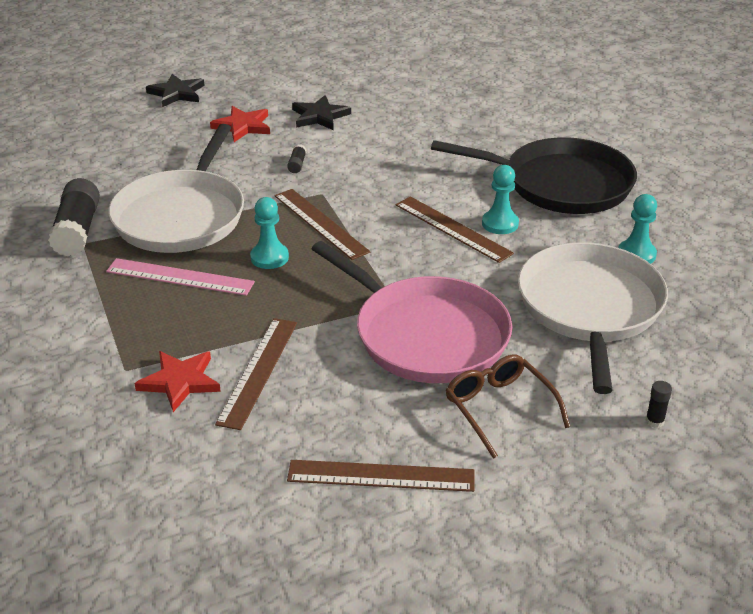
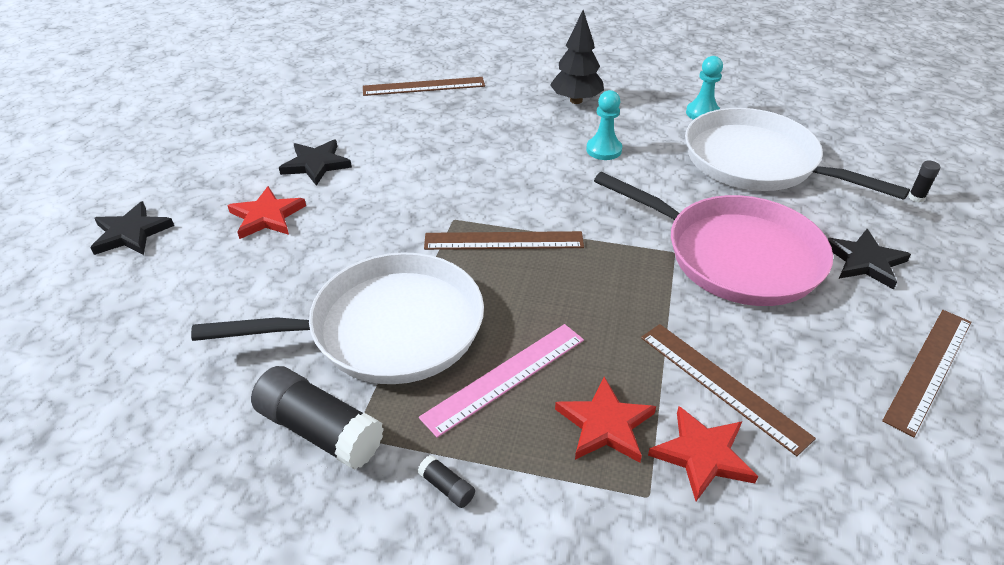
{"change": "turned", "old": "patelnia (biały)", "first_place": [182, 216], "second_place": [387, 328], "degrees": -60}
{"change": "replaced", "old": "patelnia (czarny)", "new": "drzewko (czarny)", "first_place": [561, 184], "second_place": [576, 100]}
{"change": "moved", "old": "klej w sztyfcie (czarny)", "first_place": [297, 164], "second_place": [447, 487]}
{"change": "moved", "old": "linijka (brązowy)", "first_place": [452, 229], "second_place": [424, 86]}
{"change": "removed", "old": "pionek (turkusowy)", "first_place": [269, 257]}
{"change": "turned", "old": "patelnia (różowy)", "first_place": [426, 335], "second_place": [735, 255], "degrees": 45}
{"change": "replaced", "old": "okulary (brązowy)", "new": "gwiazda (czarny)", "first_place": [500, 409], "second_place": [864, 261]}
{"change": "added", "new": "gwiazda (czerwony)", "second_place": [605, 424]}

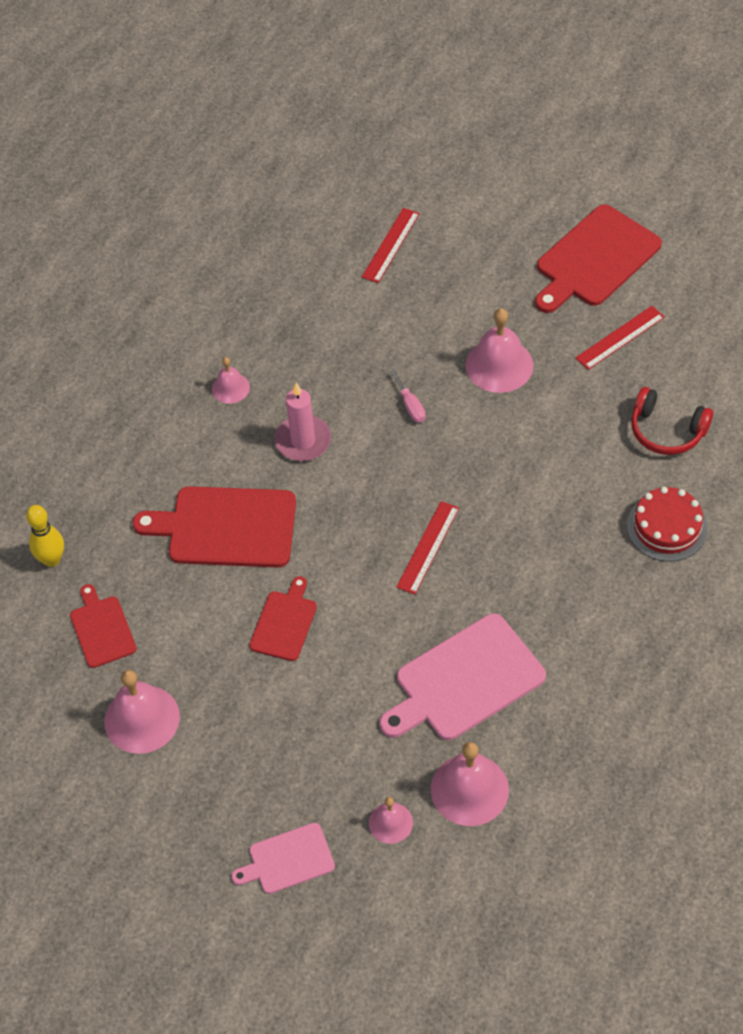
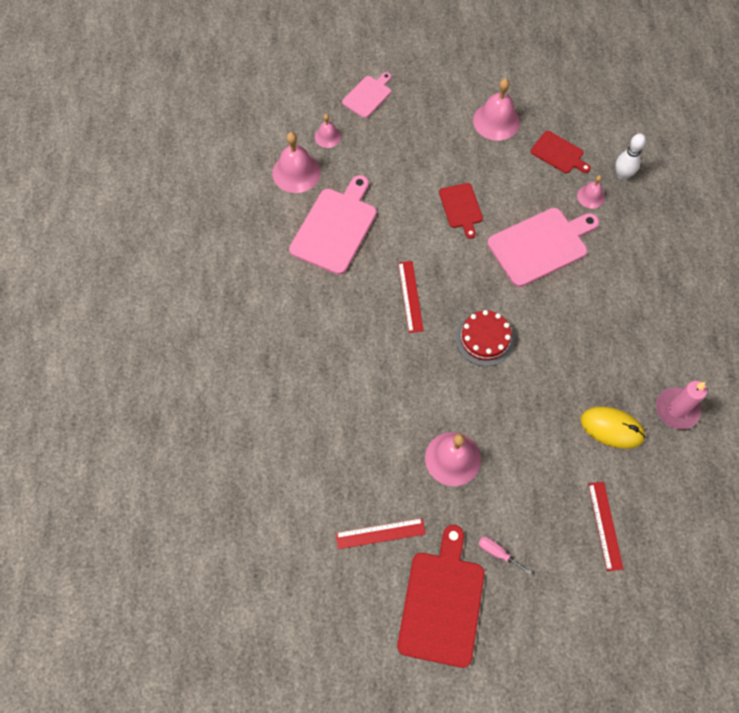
{"change": "turned", "old": "linijka (czerwony)", "first_place": [620, 337], "second_place": [380, 533], "degrees": 60}
{"change": "moved", "old": "dzwonek (różowy)", "first_place": [230, 388], "second_place": [590, 196]}
{"change": "moved", "old": "śrubokręt (różowy)", "first_place": [410, 406], "second_place": [497, 553]}
{"change": "moved", "old": "świeca (różowy)", "first_place": [303, 441], "second_place": [676, 409]}
{"change": "removed", "old": "słuchawki (czerwony)", "first_place": [667, 431]}
{"change": "recoloured", "old": "deska do krojenia (czerwony)", "new": "deska do krojenia (różowy)", "first_place": [226, 527], "second_place": [541, 245]}
{"change": "moved", "old": "tort (czerwony)", "first_place": [667, 527], "second_place": [484, 339]}
{"change": "recoloured", "old": "kręgiel (żółty)", "new": "kręgiel (biały)", "first_place": [52, 559], "second_place": [622, 175]}
{"change": "added", "new": "myszka (żółty)", "second_place": [611, 428]}

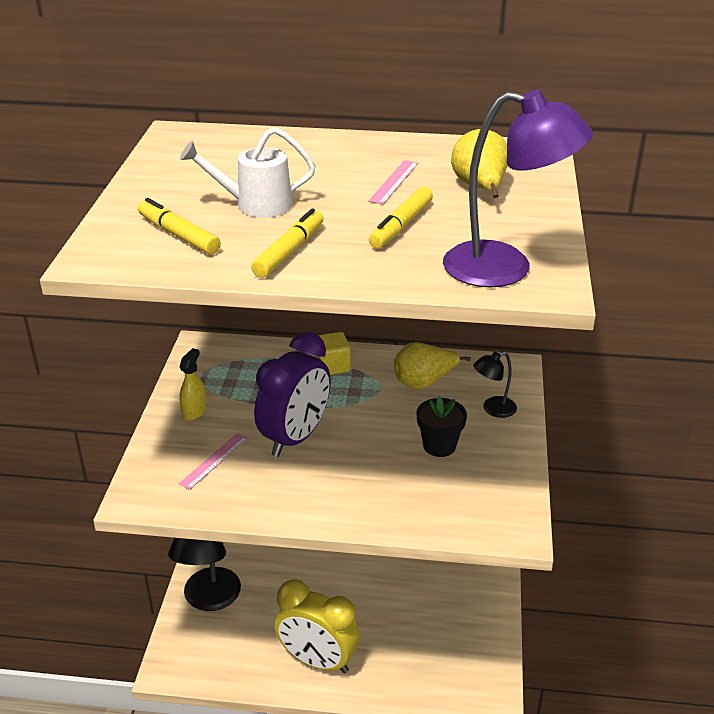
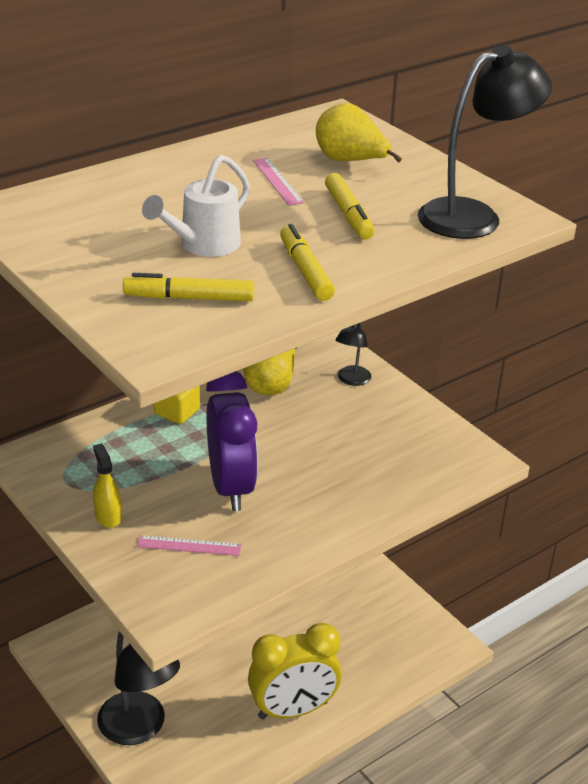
{"change": "recoloured", "old": "lampka (fioletowy)", "new": "lampka (czarny)", "first_place": [505, 268], "second_place": [473, 216]}
{"change": "removed", "old": "doniczka (czarny)", "first_place": [439, 446]}
{"change": "turned", "old": "linijka (różowy)", "first_place": [214, 460], "second_place": [189, 546], "degrees": -75}

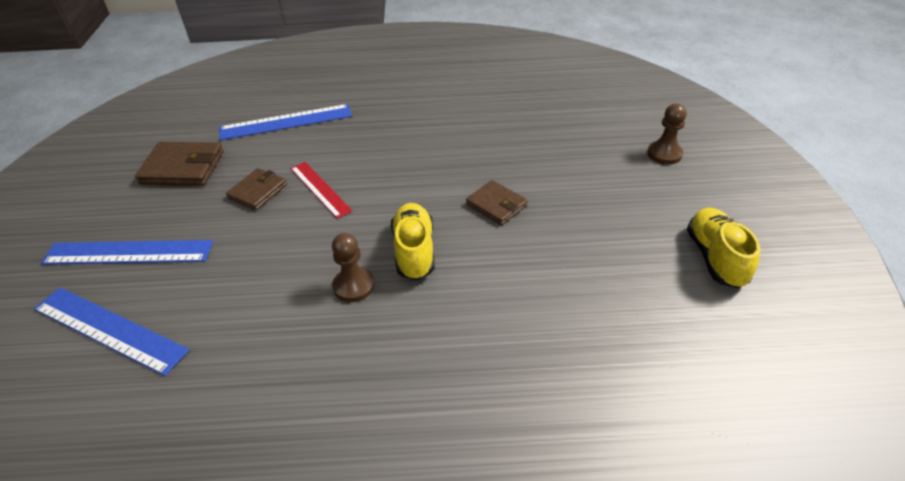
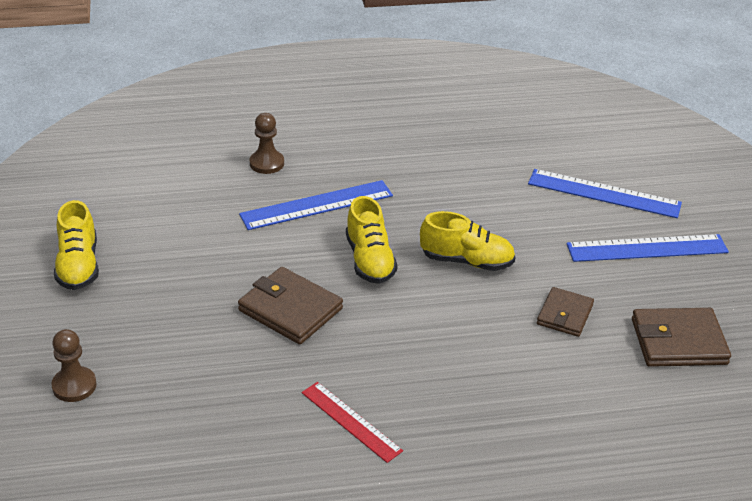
{"change": "moved", "old": "linijka (niebieski)", "first_place": [286, 122], "second_place": [317, 205]}
{"change": "moved", "old": "linijka (czerwony)", "first_place": [320, 189], "second_place": [351, 421]}
{"change": "resized", "old": "portfel (brązowy)", "first_place": [496, 205], "second_place": [290, 309], "factor": 1.54}
{"change": "moved", "old": "pionek (brązowy)", "first_place": [353, 286], "second_place": [267, 163]}
{"change": "added", "new": "but (żółty)", "second_place": [467, 261]}

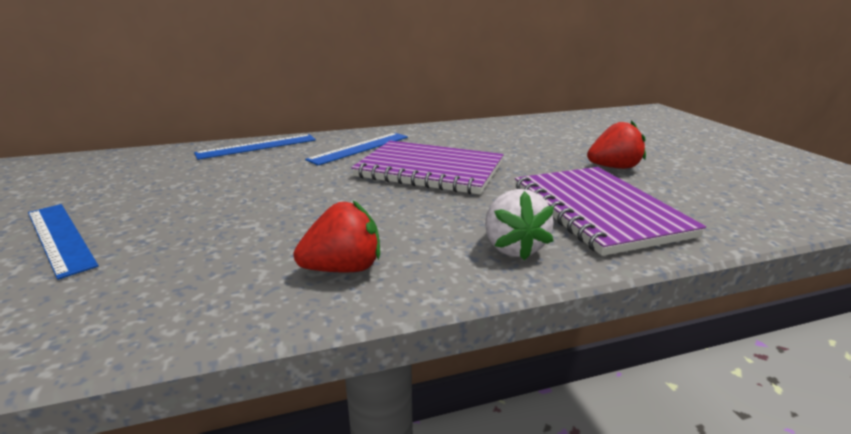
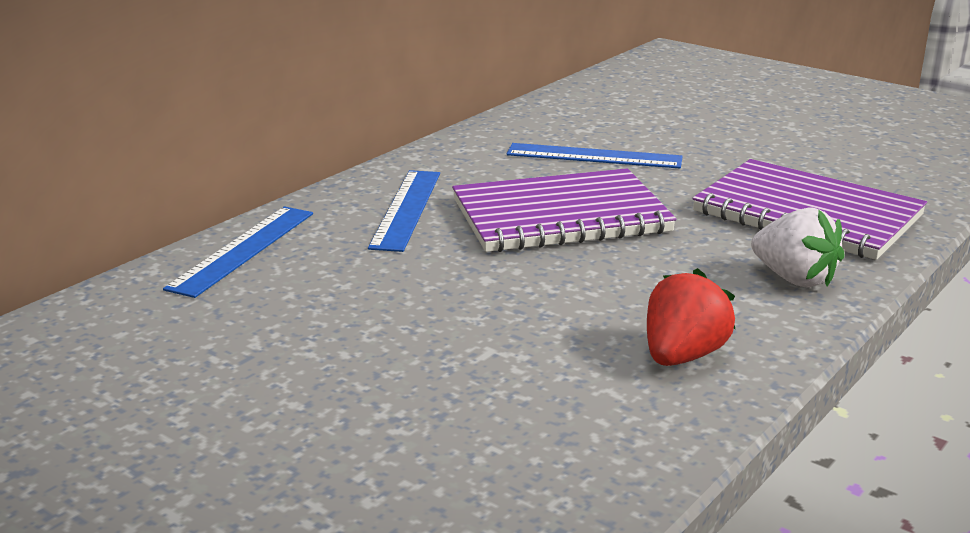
{"change": "removed", "old": "truskawka (czerwony)", "first_place": [613, 167]}
{"change": "moved", "old": "linijka (niebieski)", "first_place": [60, 237], "second_place": [594, 156]}

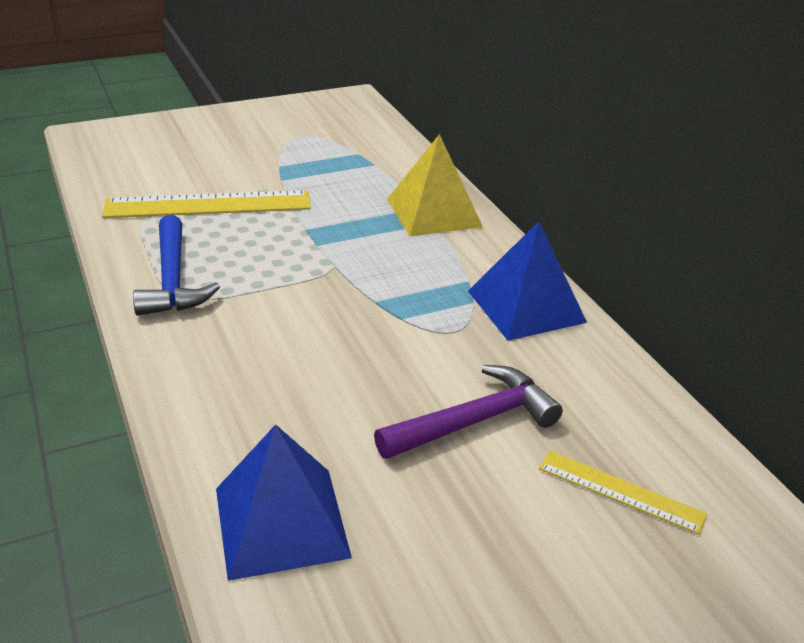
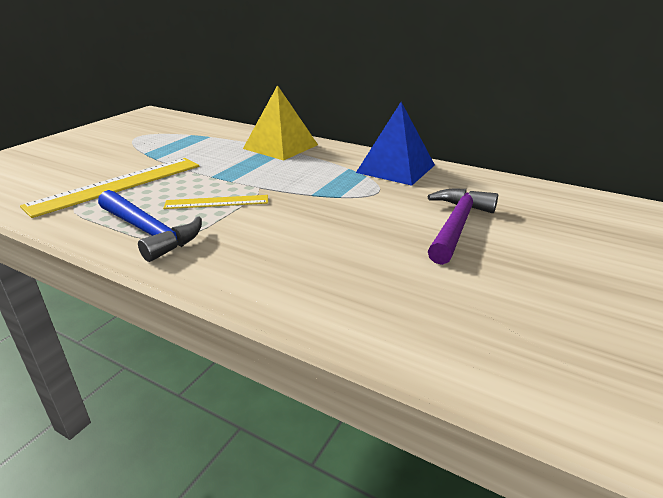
{"change": "removed", "old": "piramida (niebieski)", "first_place": [281, 522]}
{"change": "moved", "old": "linijka (żółty)", "first_place": [620, 491], "second_place": [217, 202]}

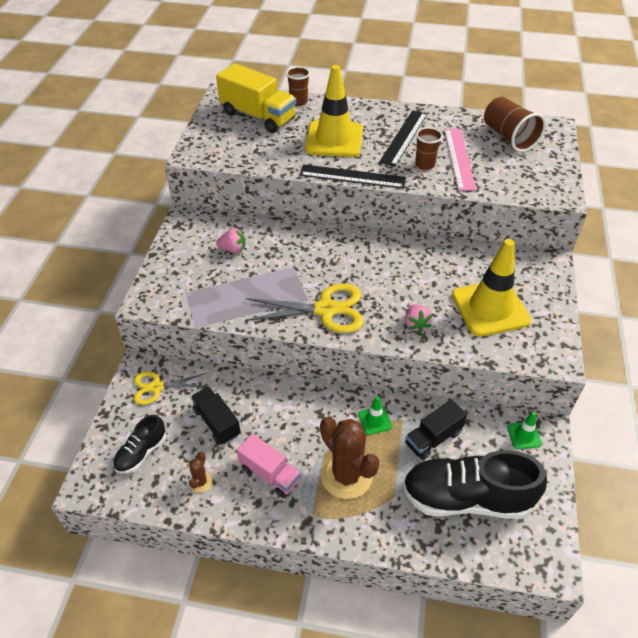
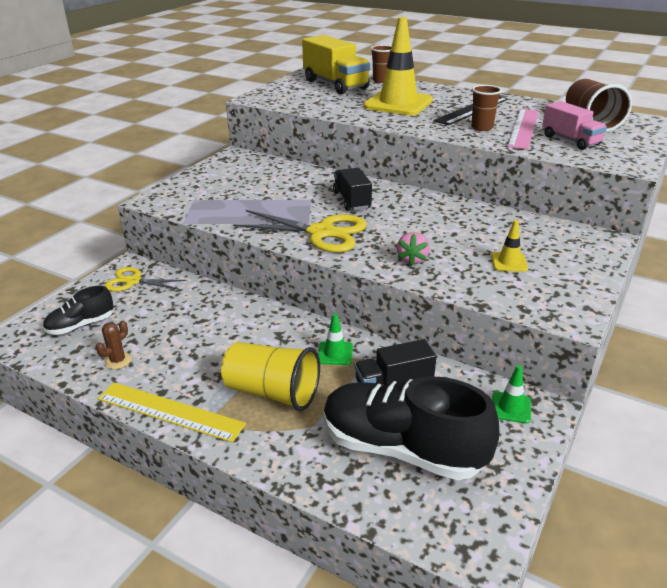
{"change": "removed", "old": "linijka (czarny)", "first_place": [352, 176]}
{"change": "removed", "old": "truskawka (różowy)", "first_place": [233, 249]}
{"change": "resized", "old": "pachołek (żółty)", "first_place": [490, 308], "second_place": [509, 262], "factor": 0.43}
{"change": "moved", "old": "ciężarówka (czarny)", "first_place": [217, 422], "second_place": [352, 200]}
{"change": "replaced", "old": "kaktus (brązowy)", "new": "szklanka (żółty)", "first_place": [346, 475], "second_place": [272, 392]}
{"change": "moved", "old": "ciężarówka (różowy)", "first_place": [270, 474], "second_place": [570, 140]}
{"change": "added", "new": "linijka (żółty)", "second_place": [170, 411]}

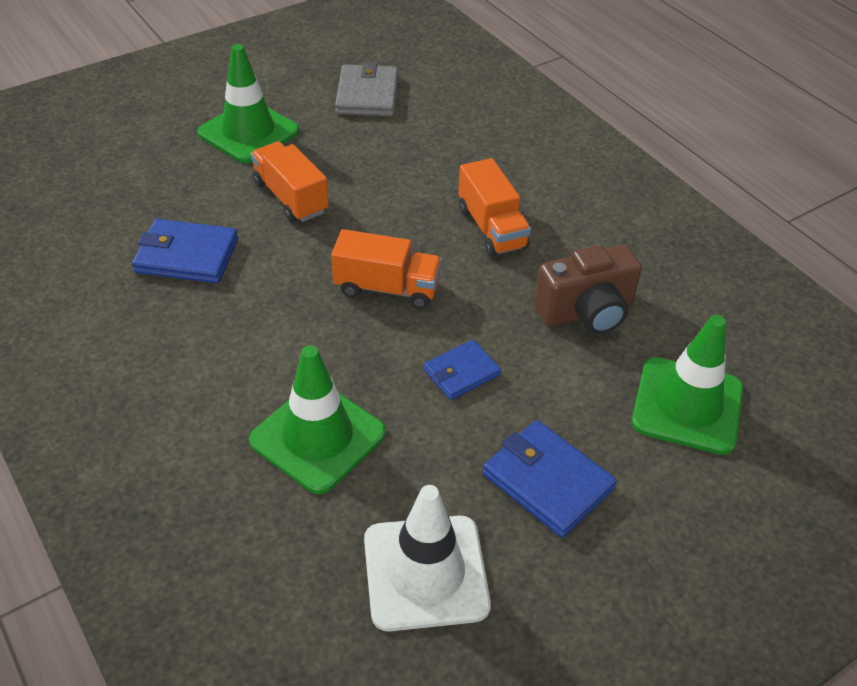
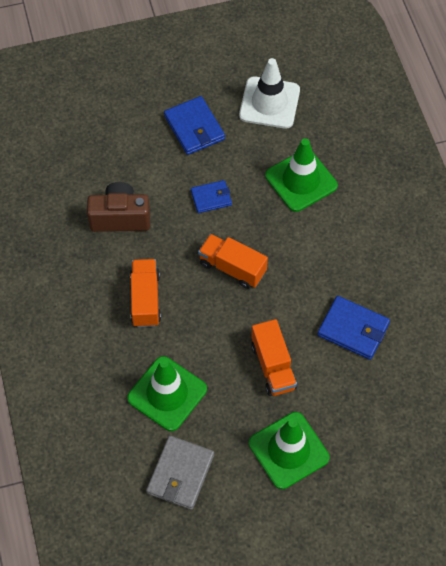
{"change": "moved", "old": "pachołek (zielony)", "first_place": [687, 406], "second_place": [167, 393]}

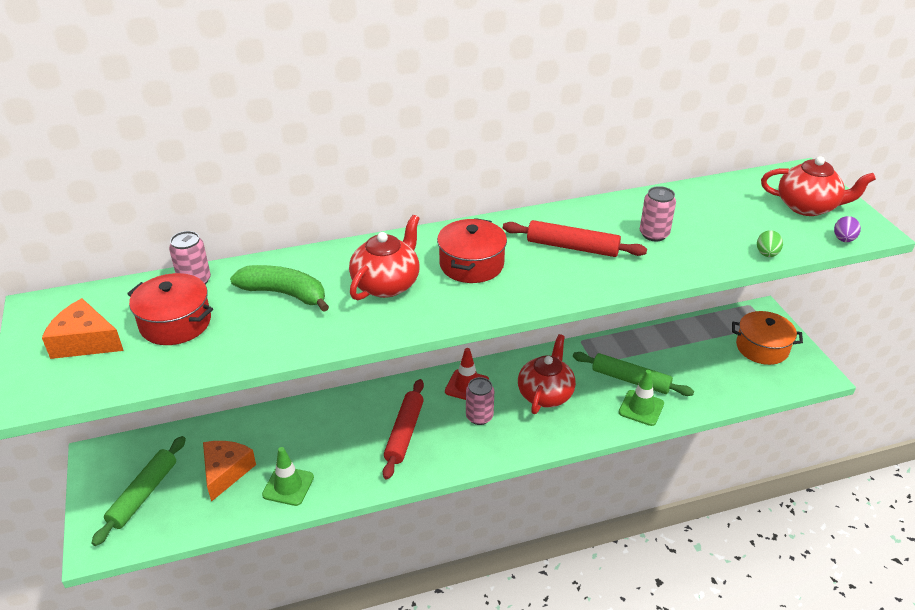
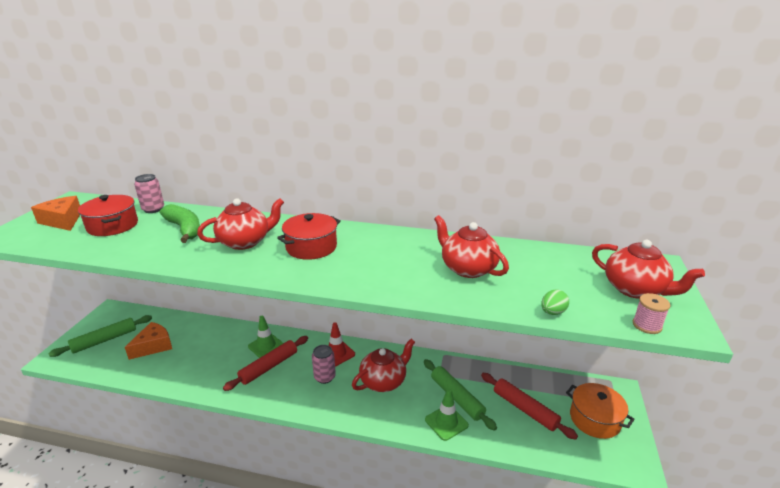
{"change": "replaced", "old": "puszka (różowy)", "new": "imbryk (czerwony)", "first_place": [654, 234], "second_place": [467, 268]}
{"change": "replaced", "old": "jajko (fioletowy)", "new": "szpulka (różowy)", "first_place": [843, 239], "second_place": [647, 325]}
{"change": "moved", "old": "wałek do ciasta (czerwony)", "first_place": [572, 247], "second_place": [524, 409]}
{"change": "moved", "old": "pachołek (zielony)", "first_place": [288, 486], "second_place": [266, 346]}

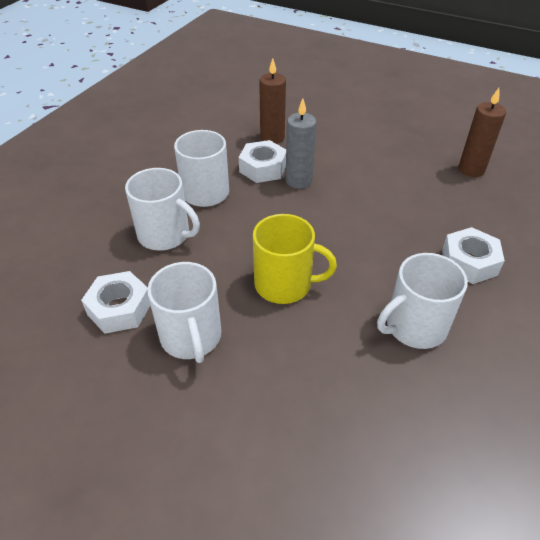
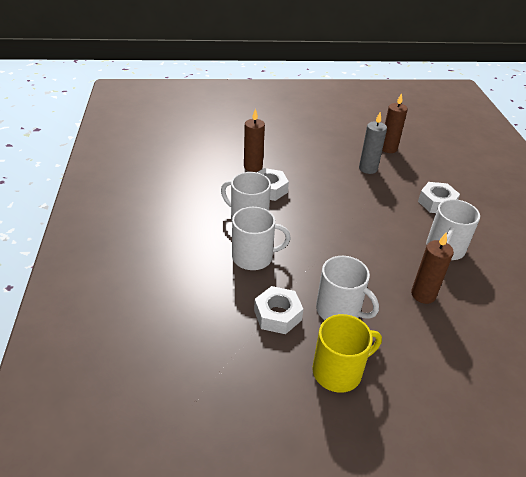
{"change": "moved", "old": "świeca (szary)", "first_place": [298, 181], "second_place": [368, 169]}
{"change": "moved", "old": "kubek (żółty)", "first_place": [284, 284], "second_place": [338, 371]}
{"change": "added", "new": "świeca (brązowy)", "second_place": [423, 295]}

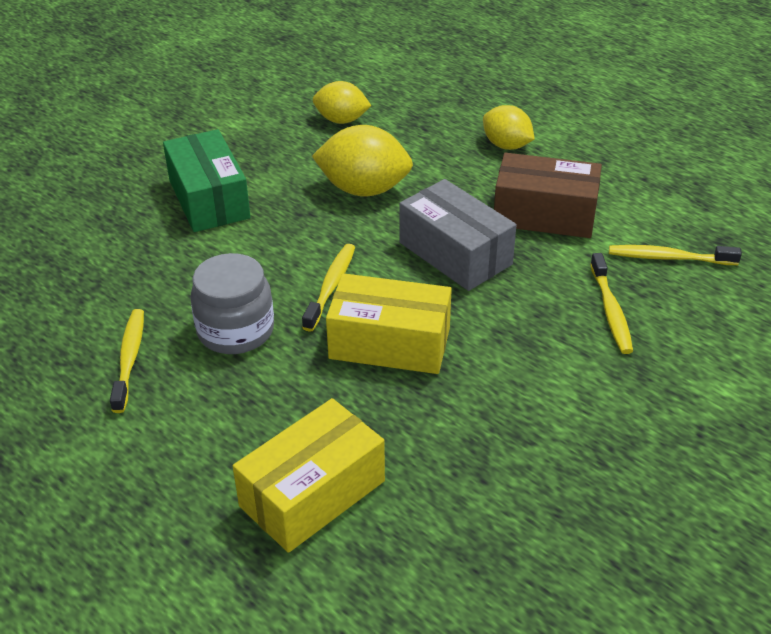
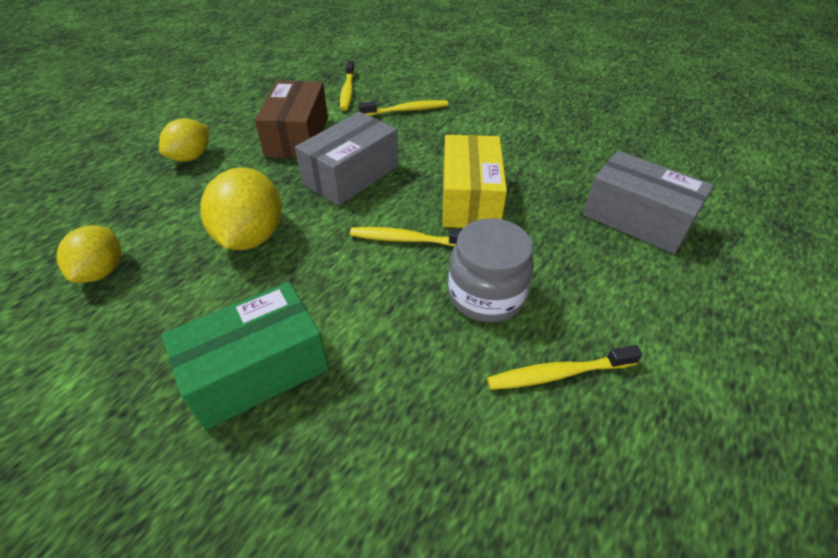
{"change": "recoloured", "old": "pudełko (żółty)", "new": "pudełko (szary)", "first_place": [312, 493], "second_place": [637, 219]}

